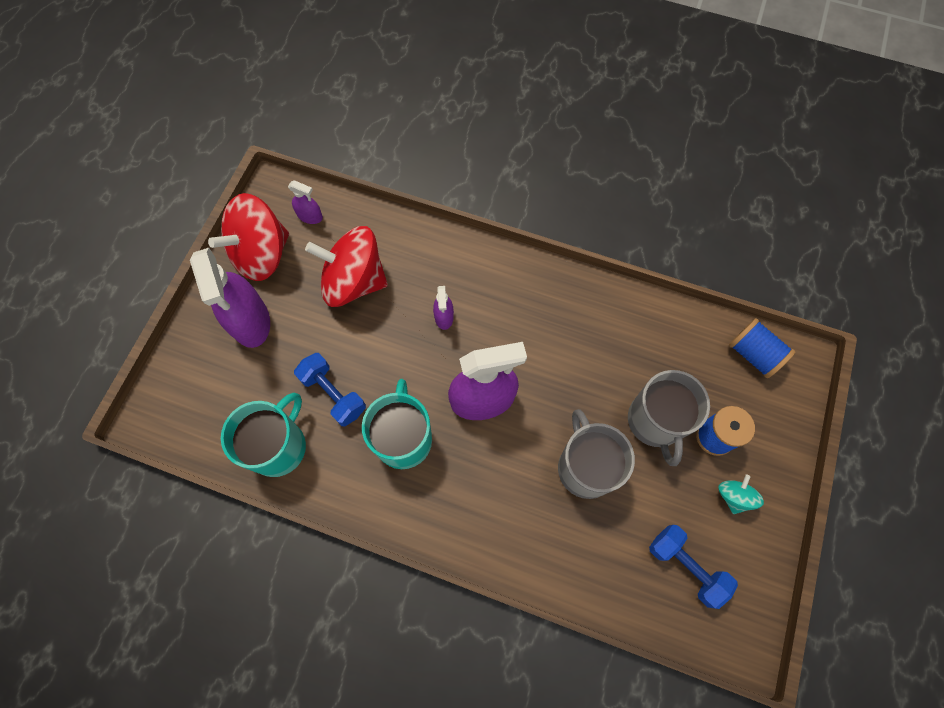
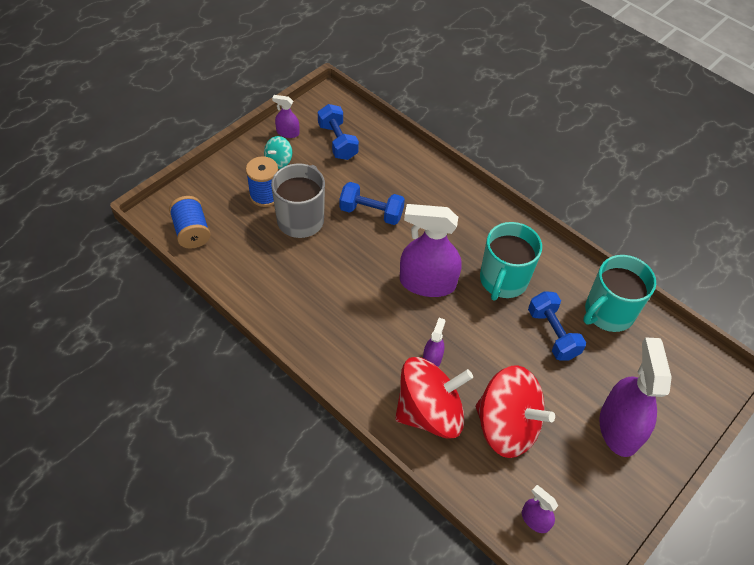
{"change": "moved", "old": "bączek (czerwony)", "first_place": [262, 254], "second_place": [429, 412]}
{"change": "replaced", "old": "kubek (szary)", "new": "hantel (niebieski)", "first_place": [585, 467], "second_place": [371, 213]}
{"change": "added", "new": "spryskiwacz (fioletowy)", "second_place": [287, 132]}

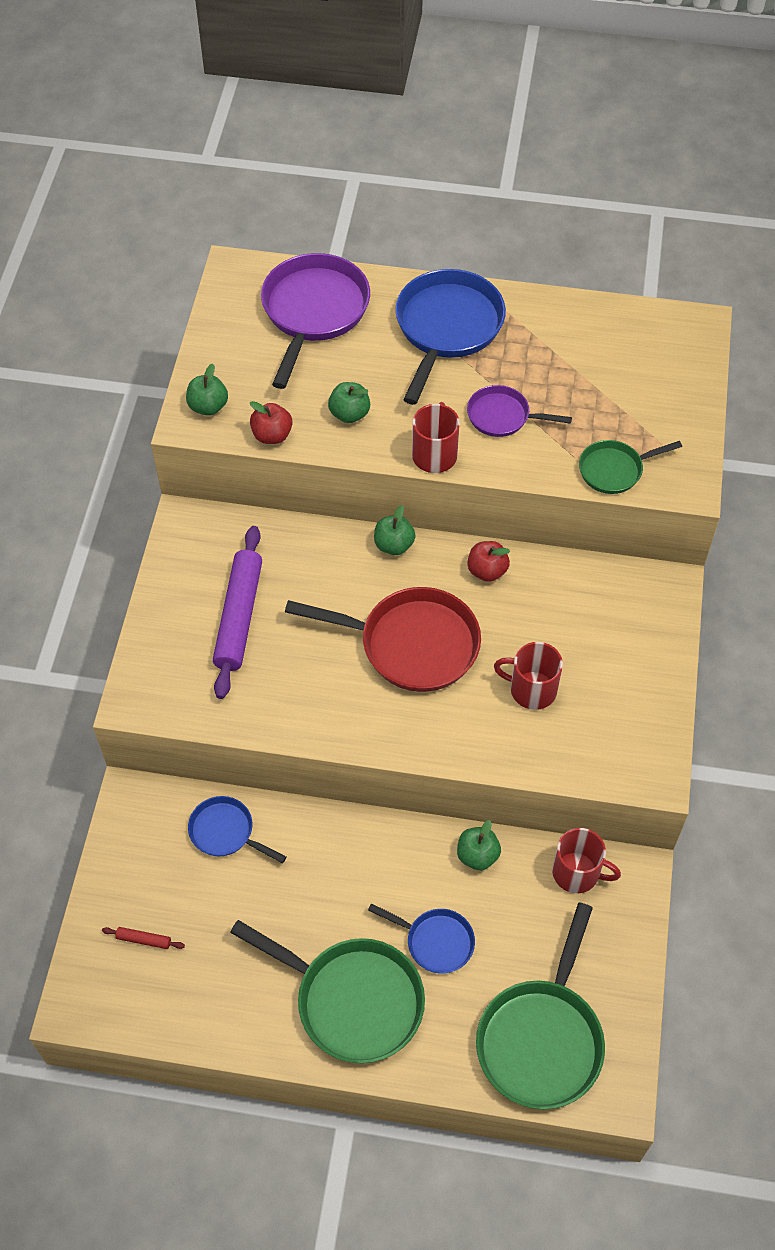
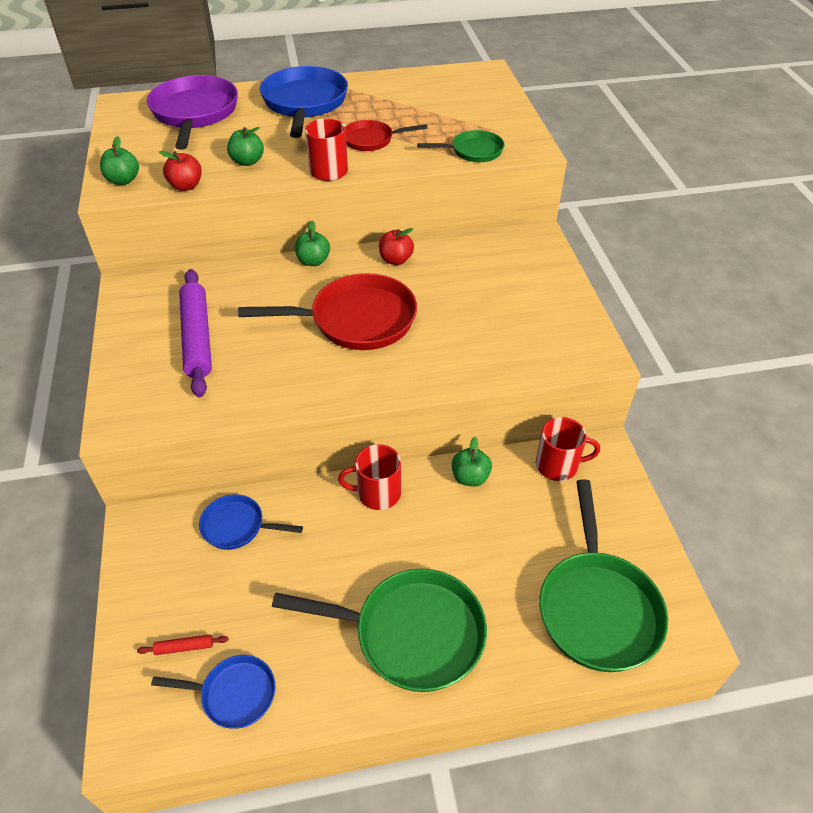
{"change": "recoloured", "old": "patelnia (fioletowy)", "new": "patelnia (czerwony)", "first_place": [502, 416], "second_place": [371, 140]}
{"change": "turned", "old": "patelnia (zielony)", "first_place": [614, 470], "second_place": [473, 151], "degrees": -150}
{"change": "moved", "old": "kubek (czerwony)", "first_place": [531, 689], "second_place": [377, 493]}
{"change": "moved", "old": "patelnia (niebieski)", "first_place": [435, 942], "second_place": [234, 694]}

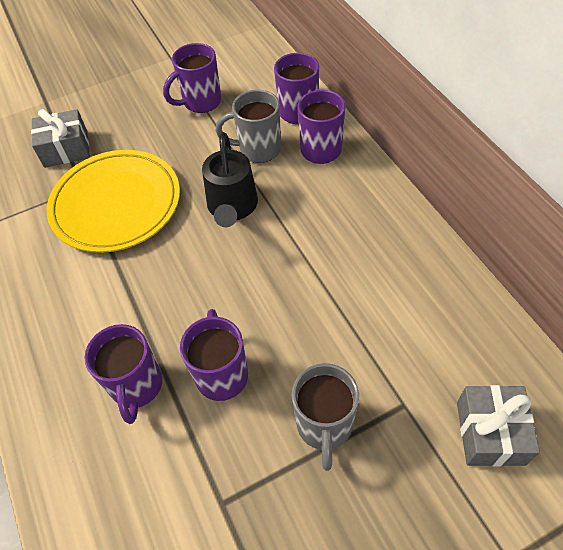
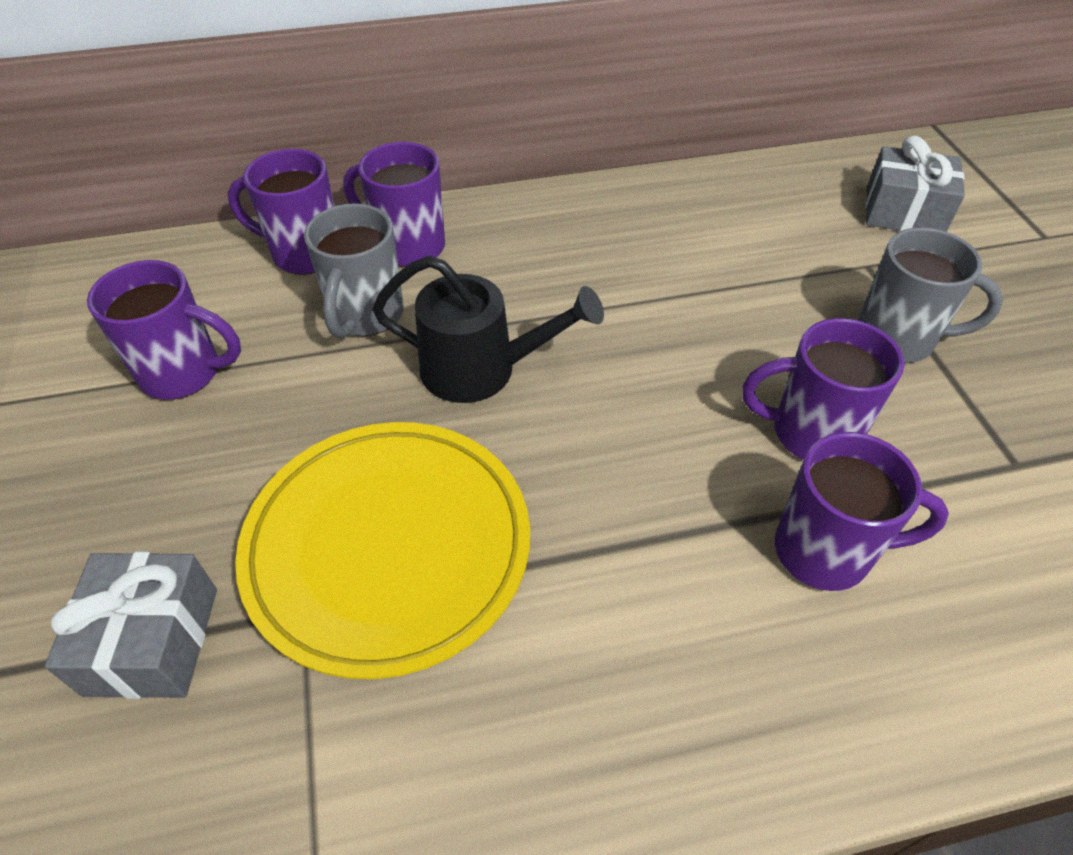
{"change": "turned", "old": "kubek (fioletowy)", "first_place": [200, 102], "second_place": [184, 373], "degrees": -60}

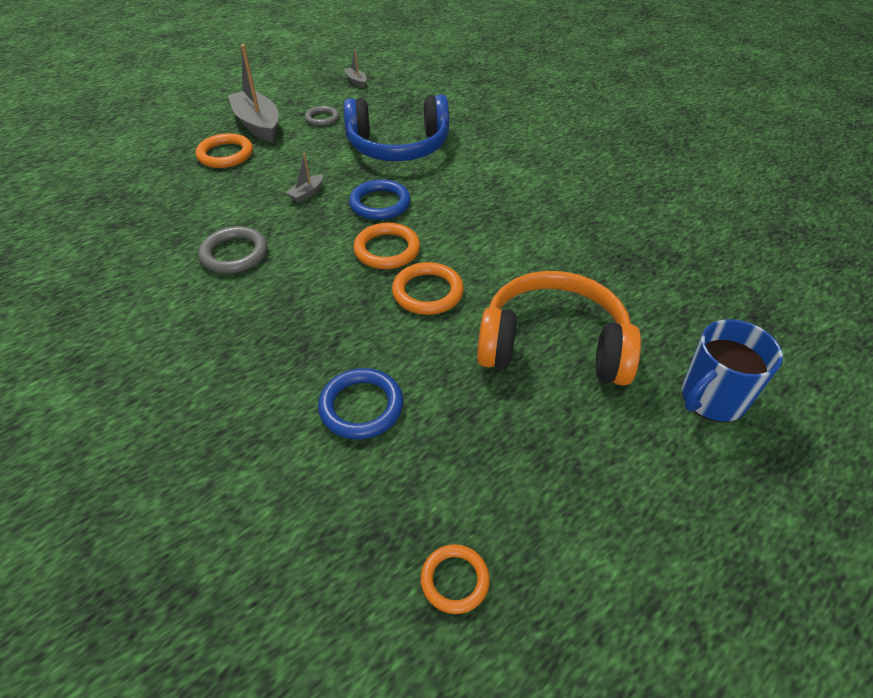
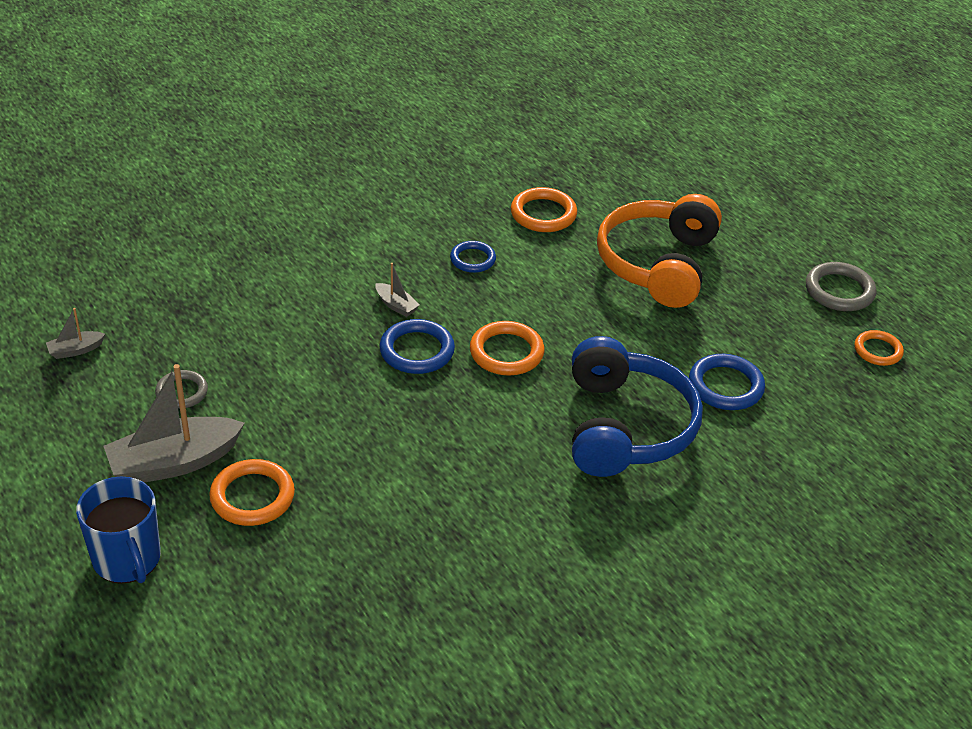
{"change": "moved", "old": "słuchawki (niebieski)", "first_place": [398, 146], "second_place": [626, 427]}
{"change": "moved", "old": "łódka (szary)", "first_place": [307, 193], "second_place": [396, 305]}
{"change": "moved", "old": "pierścień (szary)", "first_place": [234, 254], "second_place": [839, 291]}
{"change": "moved", "old": "pierścień (pomarańczowy)", "first_place": [427, 292], "second_place": [543, 214]}
{"change": "moved", "old": "kubek (niebieski)", "first_place": [712, 398], "second_place": [127, 559]}
{"change": "added", "new": "pierścień (niebieski)", "second_place": [472, 259]}

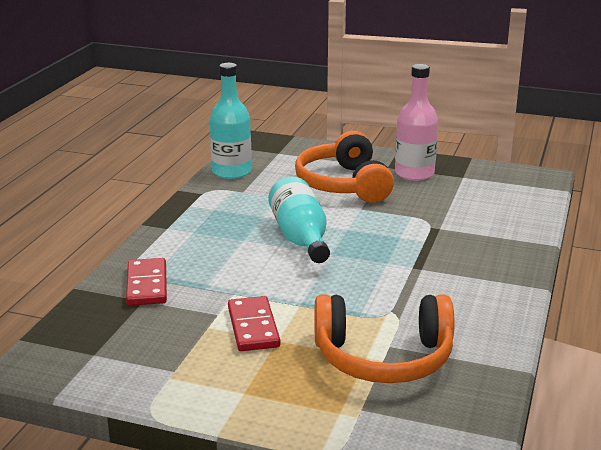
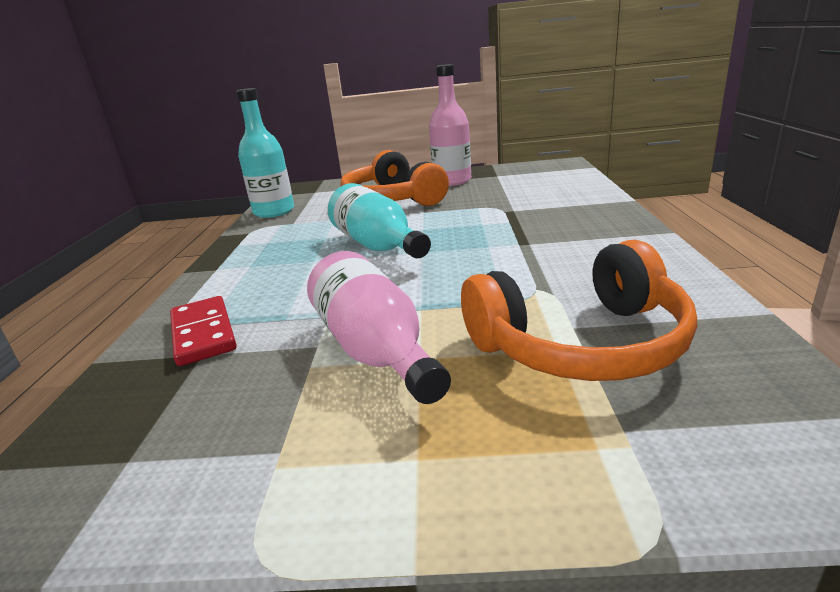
{"change": "replaced", "old": "kostka domina (czerwony)", "new": "butelka (różowy)", "first_place": [253, 327], "second_place": [375, 350]}

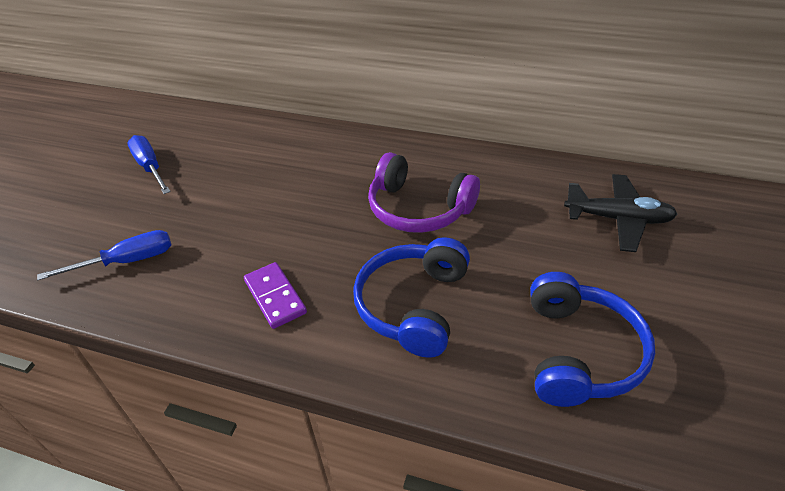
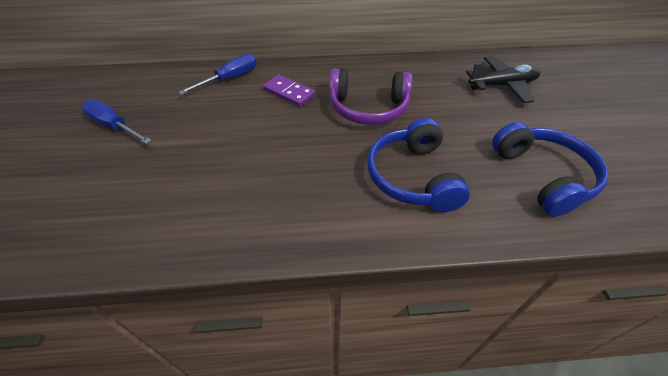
{"change": "moved", "old": "śrubokręt (niebieski)", "first_place": [127, 261], "second_place": [230, 78]}
{"change": "moved", "old": "kostka domina (fioletowy)", "first_place": [275, 297], "second_place": [289, 92]}

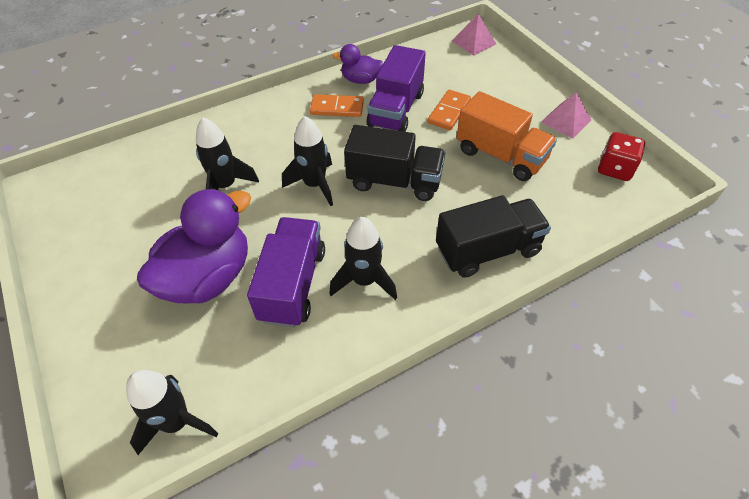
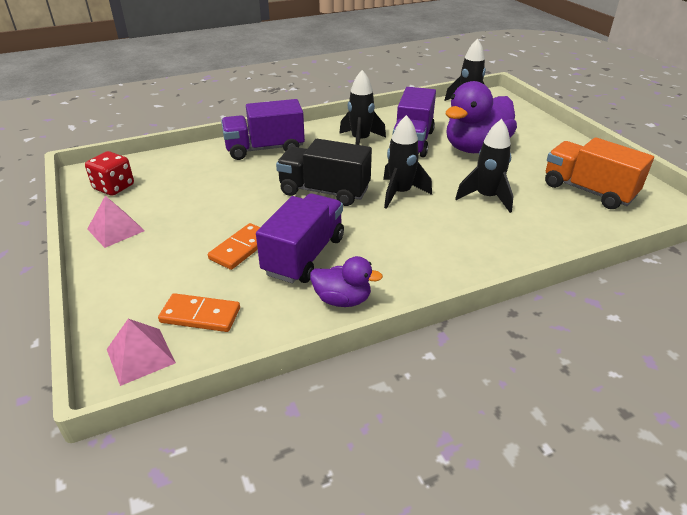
{"change": "moved", "old": "ciężarówka (pomarańczowy)", "first_place": [500, 155], "second_place": [588, 190]}
{"change": "moved", "old": "kostka domina (pomarańczowy)", "first_place": [337, 108], "second_place": [200, 315]}
{"change": "recoloured", "old": "ciężarówka (czarny)", "new": "ciężarówka (fioletowy)", "first_place": [487, 250], "second_place": [264, 149]}

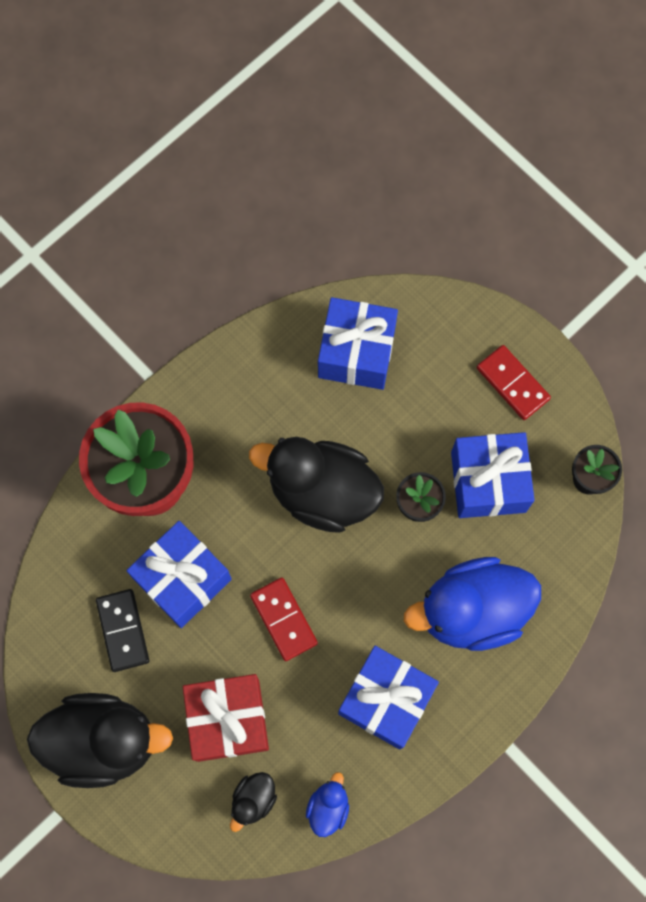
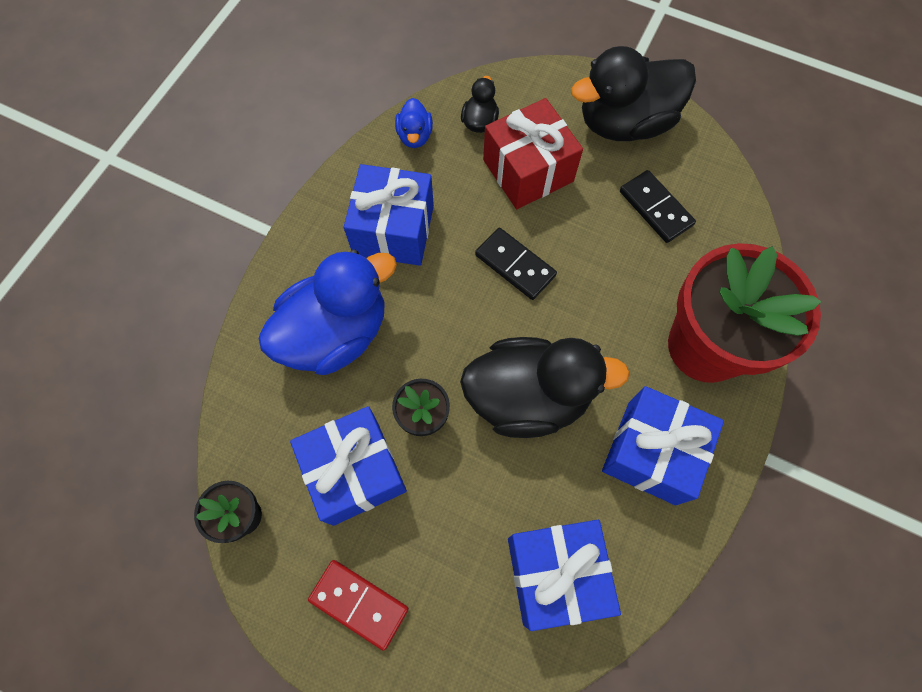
{"change": "moved", "old": "prezent (niebieski)", "first_place": [182, 579], "second_place": [651, 452]}
{"change": "recoloured", "old": "kostka domina (czerwony)", "new": "kostka domina (czarny)", "first_place": [284, 619], "second_place": [515, 265]}

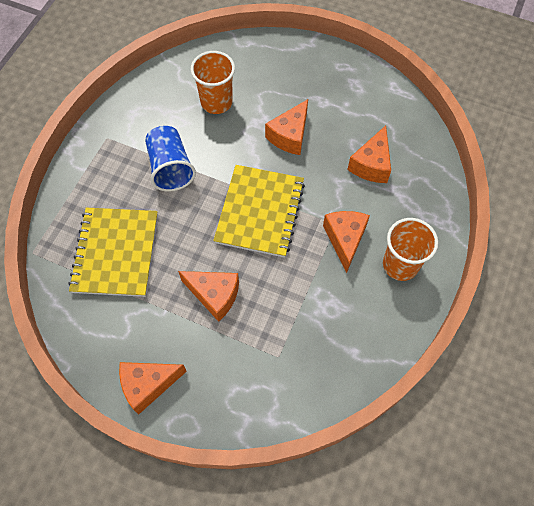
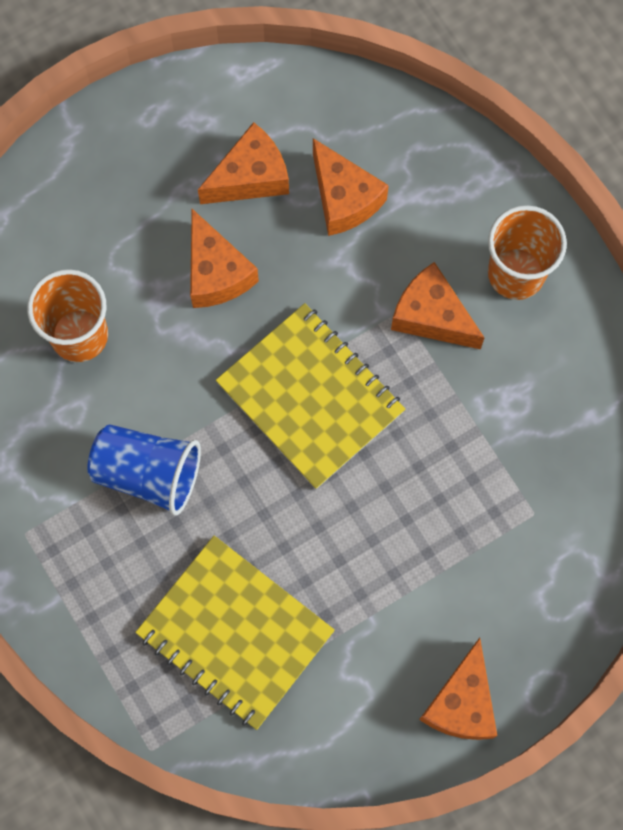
{"change": "moved", "old": "ser (pomarańczowy)", "first_place": [214, 295], "second_place": [250, 177]}

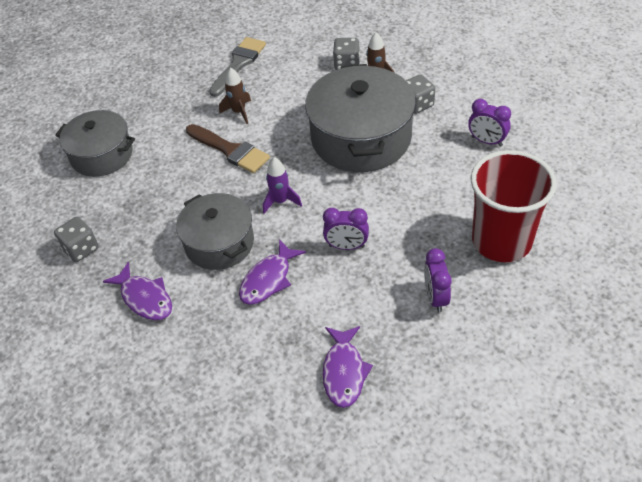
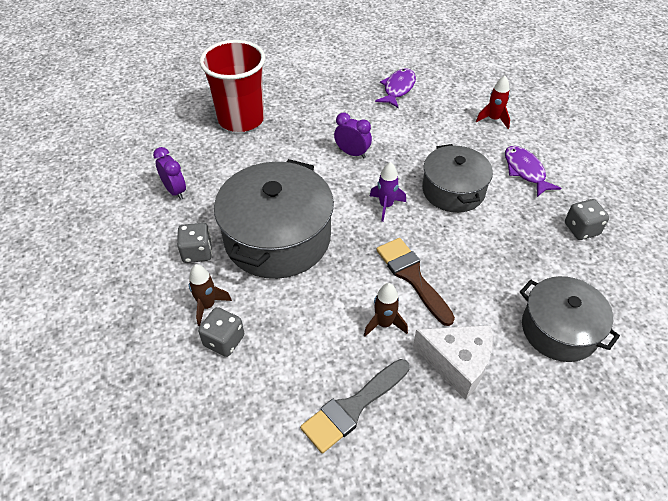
{"change": "removed", "old": "ryba (fioletowy)", "first_place": [268, 279]}
{"change": "removed", "old": "budzik (fioletowy)", "first_place": [435, 297]}
{"change": "added", "new": "rakieta (czerwony)", "second_place": [493, 119]}
{"change": "added", "new": "ser (biały)", "second_place": [457, 363]}

